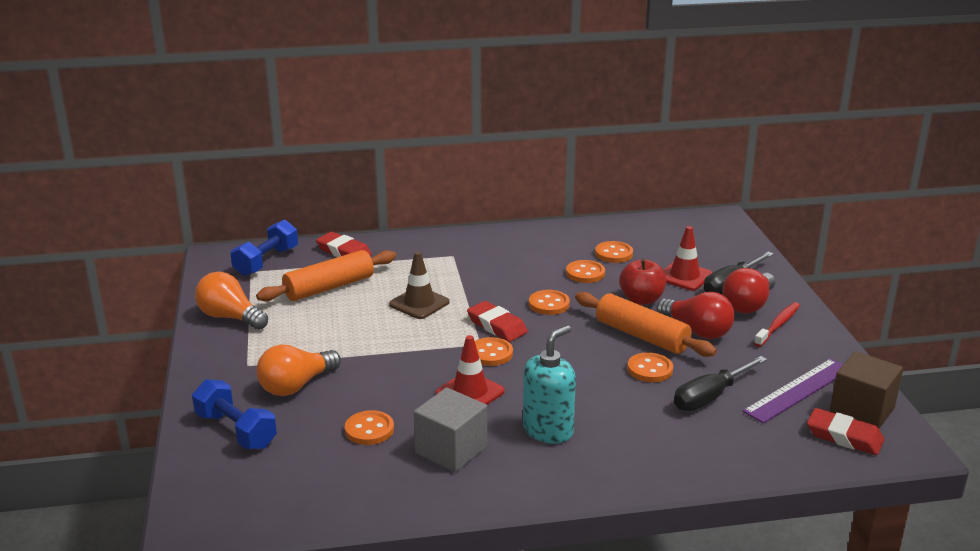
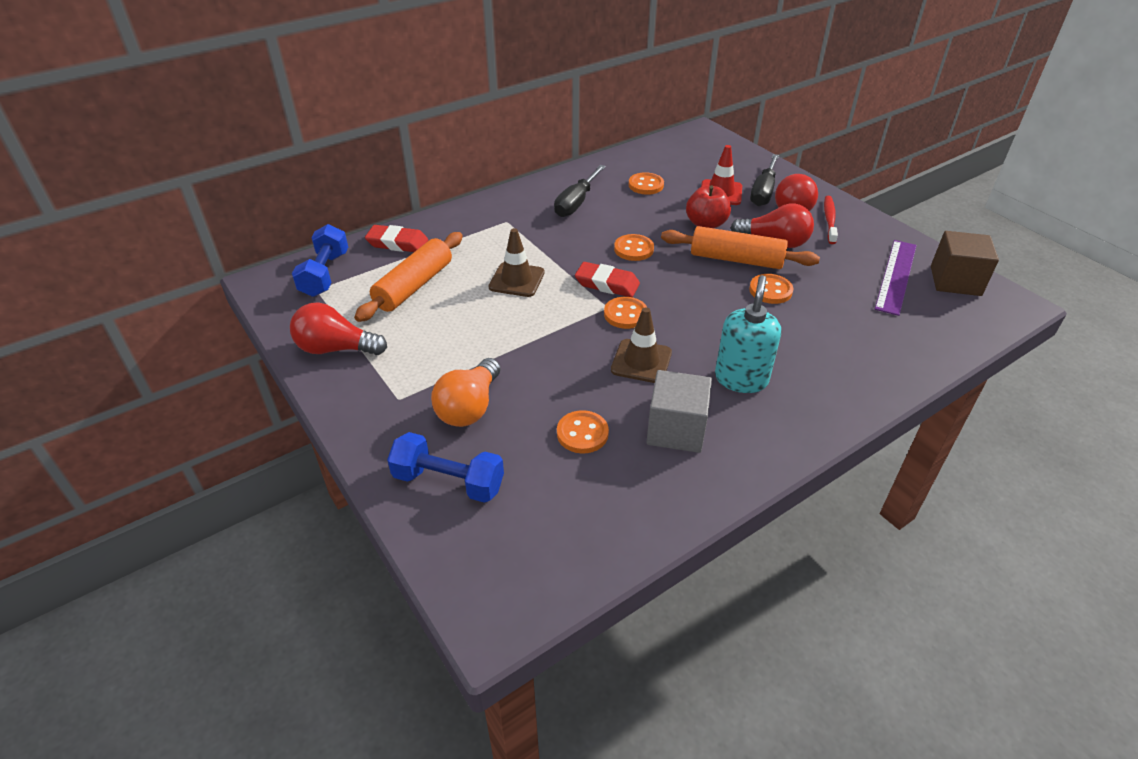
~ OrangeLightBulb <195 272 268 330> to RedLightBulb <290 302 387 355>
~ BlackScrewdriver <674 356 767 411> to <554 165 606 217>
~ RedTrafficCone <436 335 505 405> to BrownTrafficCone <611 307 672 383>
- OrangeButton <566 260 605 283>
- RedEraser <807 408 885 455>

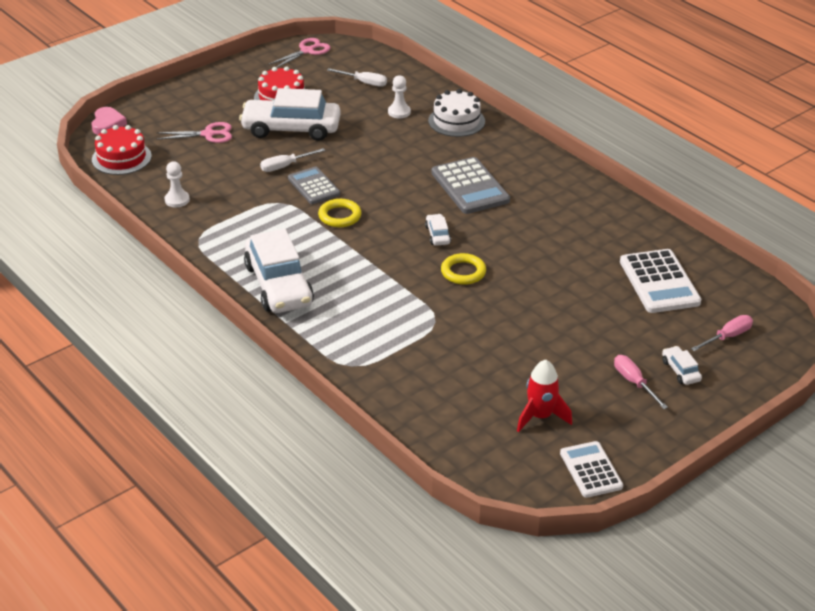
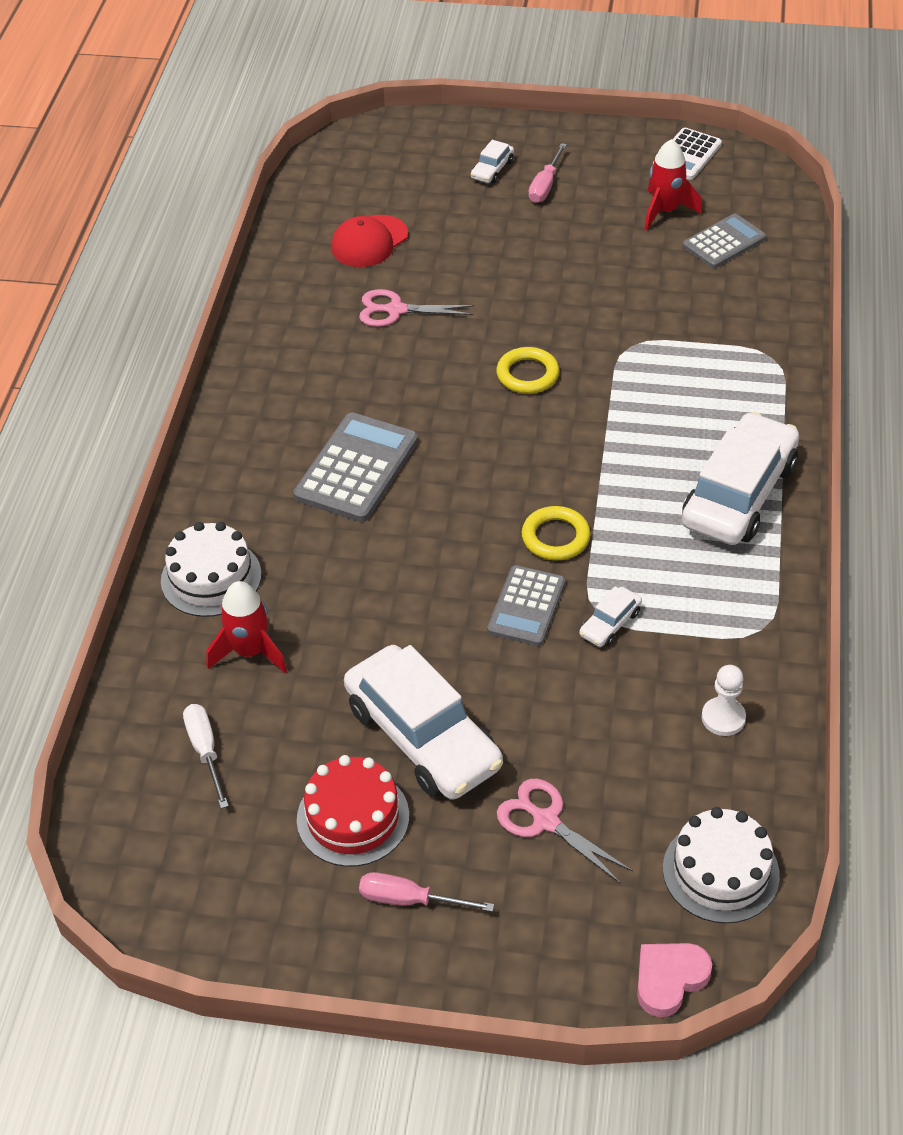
~ WhitePawn <388 75 411 118> to RedRocket <207 581 287 673>
~ WhiteCalculator <620 249 701 313> to RedCap <331 215 408 267>
~ PinkScissors <268 38 330 67> to <359 289 474 327>
~ PinkScrewdriver <691 315 753 351> to <359 872 494 912>
~ WhiteCar <425 214 451 246> to <579 586 642 647>
~ RedCake <92 125 152 175> to WhiteCake <663 807 780 923>
+ GreyCalculator <683 214 766 268>
- WhiteScrewdriver <260 148 325 172>

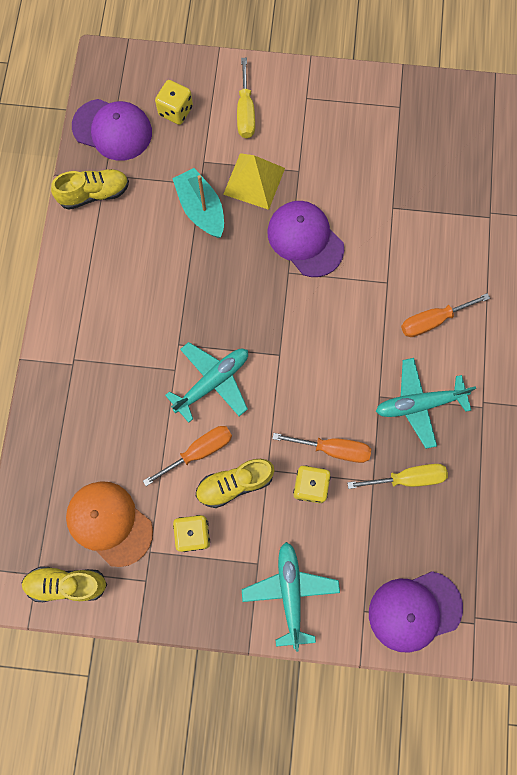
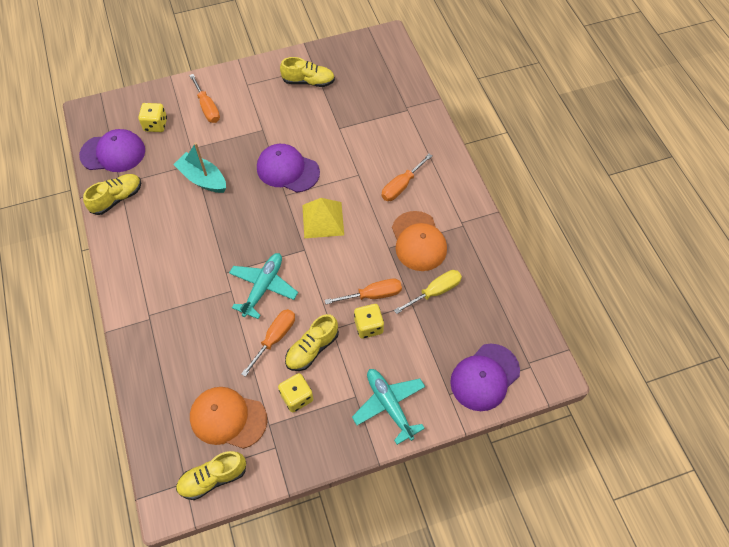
~ YellowScrewdriver <237 58 255 138> to OrangeScrewdriver <189 74 220 123>
+ YellowShoe <280 57 335 87>
~ YellowPyramid <223 153 285 210> to <302 198 344 238>
~ TurquoisePlane <376 358 476 449> to OrangeCap <392 211 447 271>

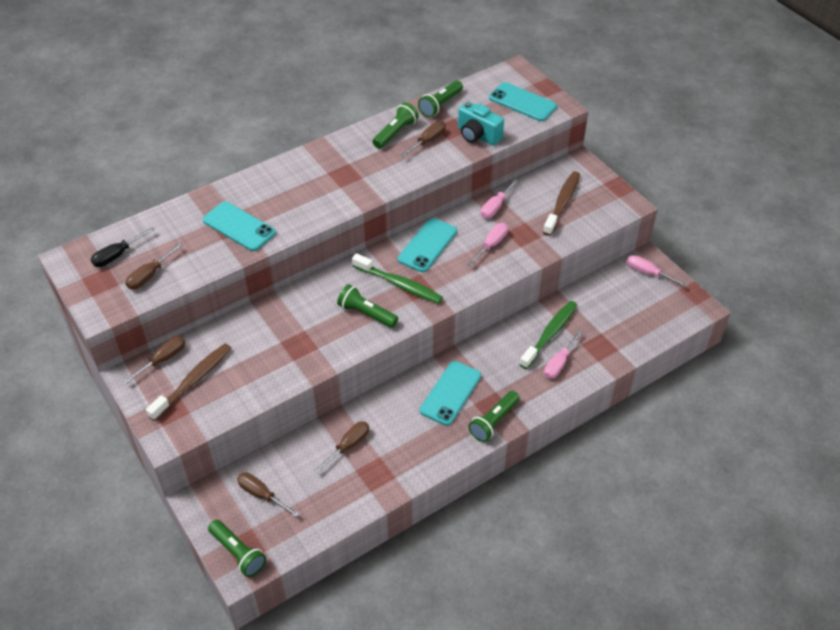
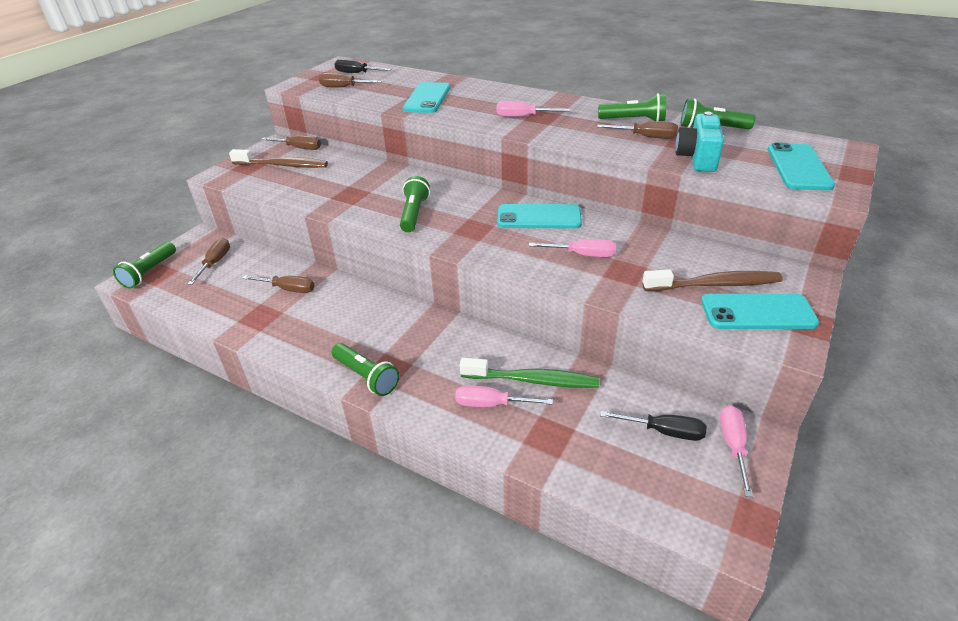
~ GreenFlashlight <468 391 519 442> = <332 343 399 396> 150 degrees counterclockwise
~ PinkScrewdriver <481 178 519 218> to <496 101 570 117>
+ BlackScrewdriver <600 411 707 441>
~ TurquoisePhone <420 361 481 426> to <701 293 819 329>
- GreenToothbrush <352 253 443 304>

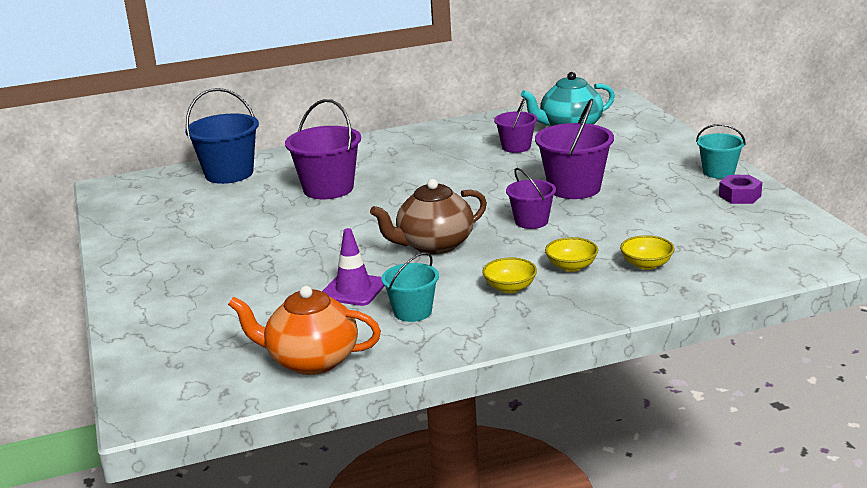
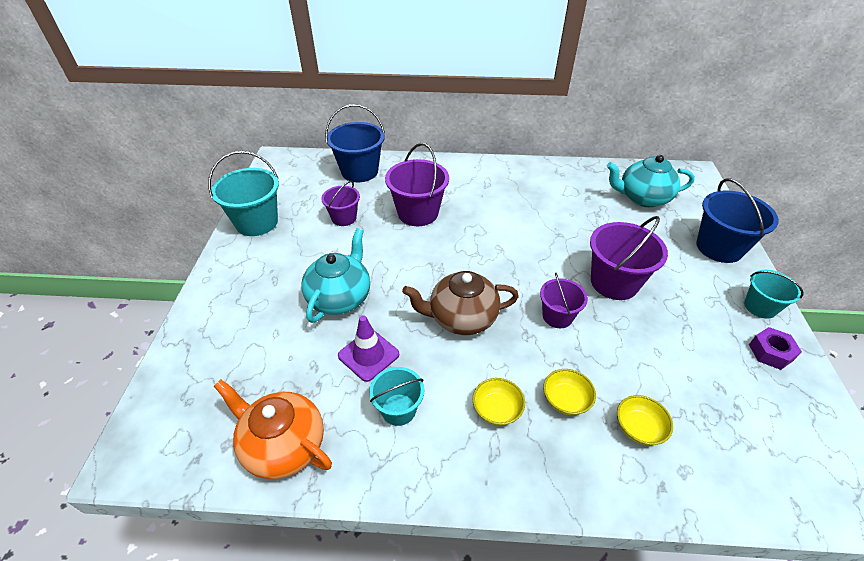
+ TurquoiseBucket <208 151 279 236>
+ TurquoiseTeapot <301 228 370 323>
~ PurpleBucket <494 98 537 153> to <321 181 360 226>
+ BlueBucket <696 178 779 263>

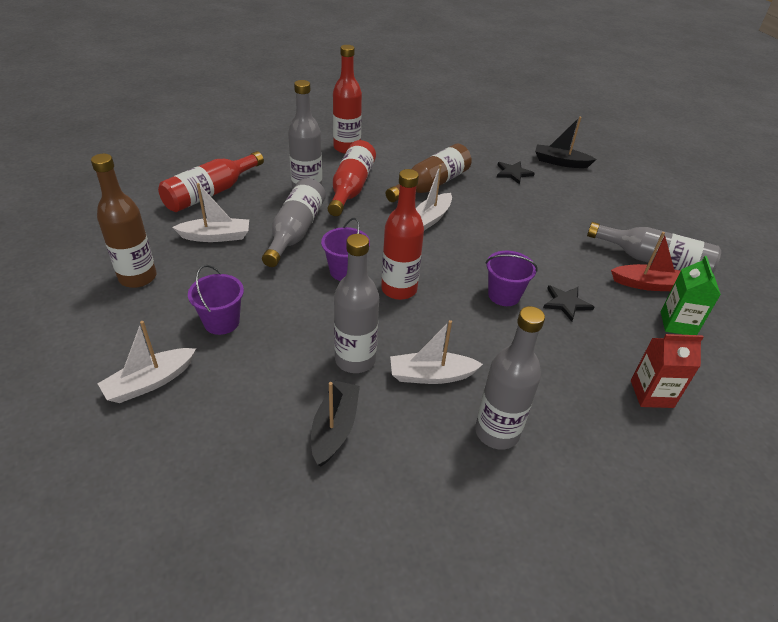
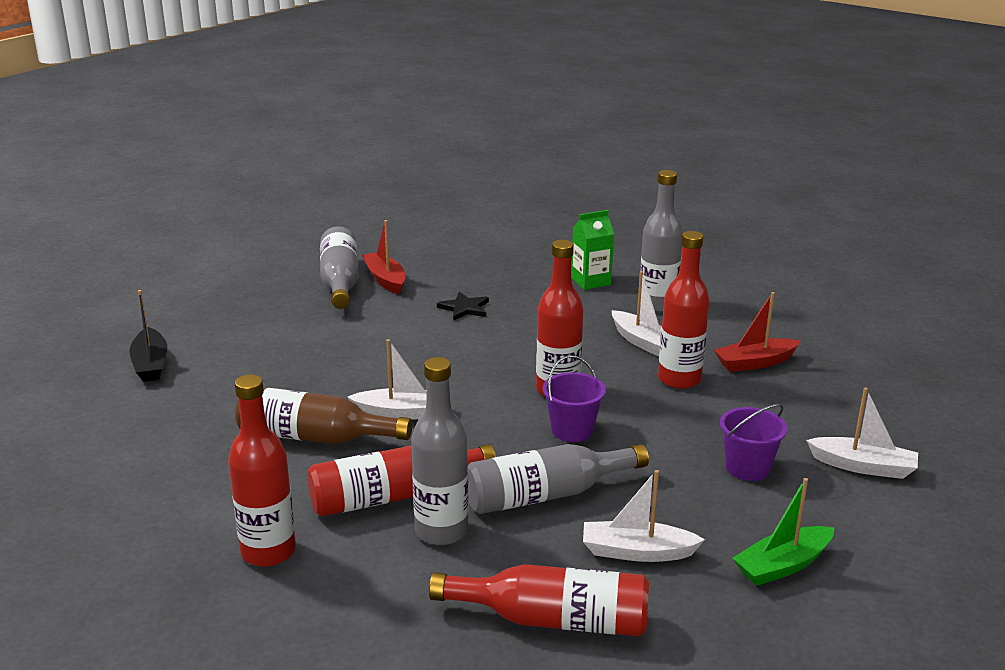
~ GreenCarton <661 256 721 335> to <571 210 614 290>
~ WhiteBoat <172 183 249 242> = <583 470 705 562> 45 degrees counterclockwise
~ GreyBottle <334 234 379 373> to RedBottle <658 231 710 389>
~ BlackBoat <311 381 360 466> to RedBoat <714 292 801 372>
~ BrownBottle <91 154 157 288> to GreenBoat <733 478 834 586>
- PurpleBucket <486 251 538 306>
- BlackStar <497 161 535 184>
- RedCarton <631 334 703 408>

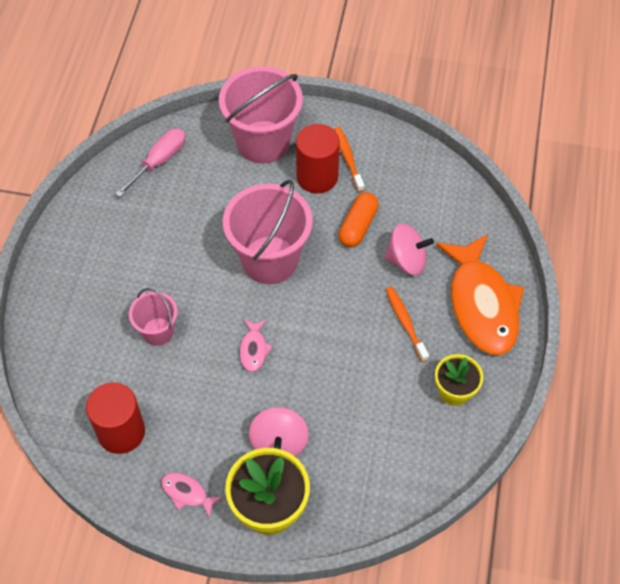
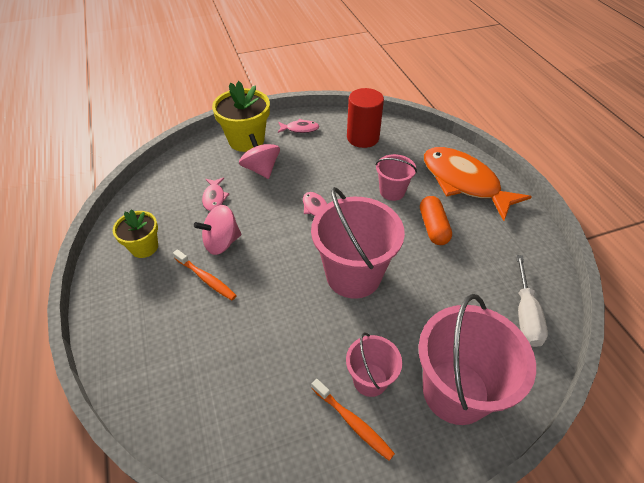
~ PinkSpinningTop <384 223 434 275> to <194 205 241 255>
+ PinkFish <202 178 229 211>
~ RedCylinder <296 124 340 193> to PinkBucket <346 332 402 397>
~ OrangeCapsule <338 192 379 247> to <420 196 452 245>
~ OrangeFish <436 234 524 355> to <424 147 532 221>
~ PinkScrewdriver <115 128 186 197> to WhiteScrewdriver <516 255 548 347>

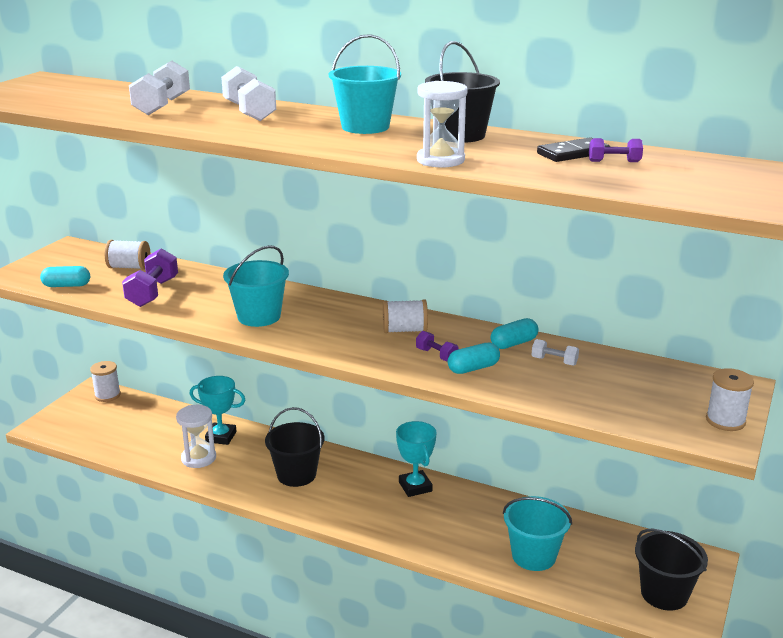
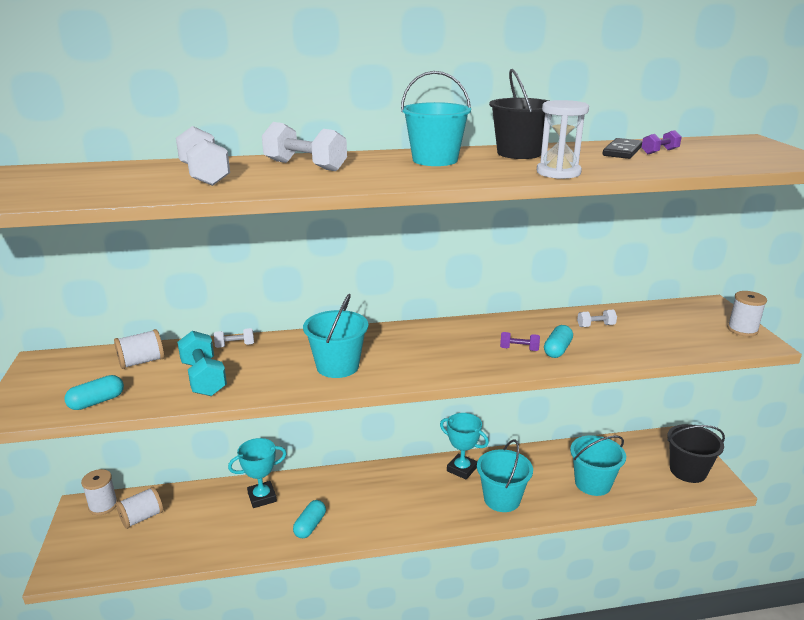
~ WhiteSpool <383 299 428 333> to <116 487 163 529>
~ PurpleDumbbell <122 248 178 307> to TurquoiseDumbbell <177 331 227 396>
+ WhiteDumbbell <214 328 254 348>
~ TurquoiseCapsule <491 318 538 349> to <293 500 326 538>
+ TurquoiseBucket <477 440 533 512>
- WhiteHourglass <176 405 216 468>
- BlackBucket <265 407 324 487>

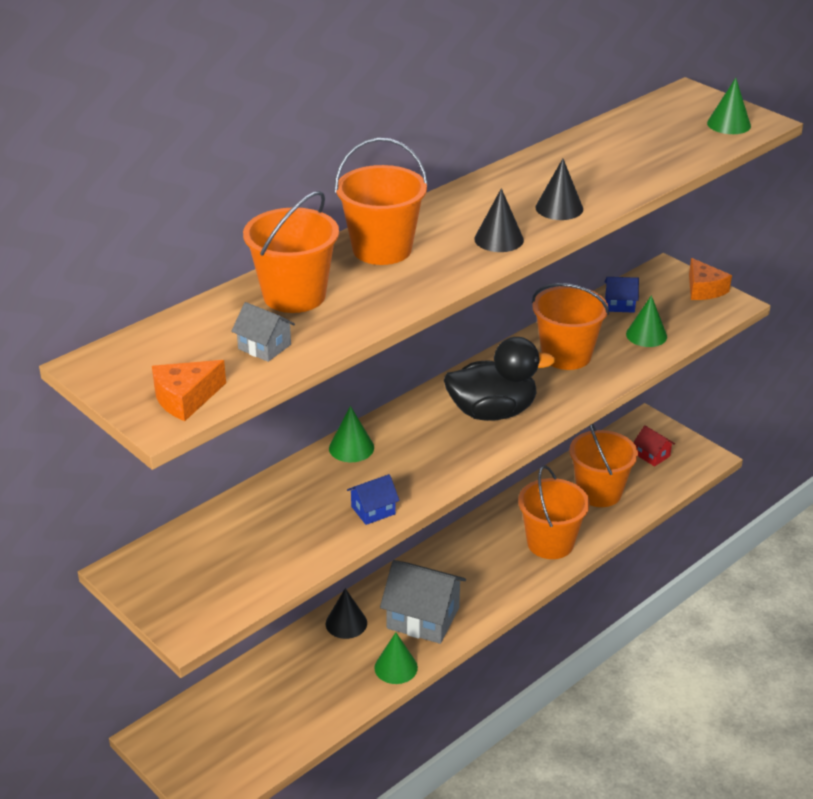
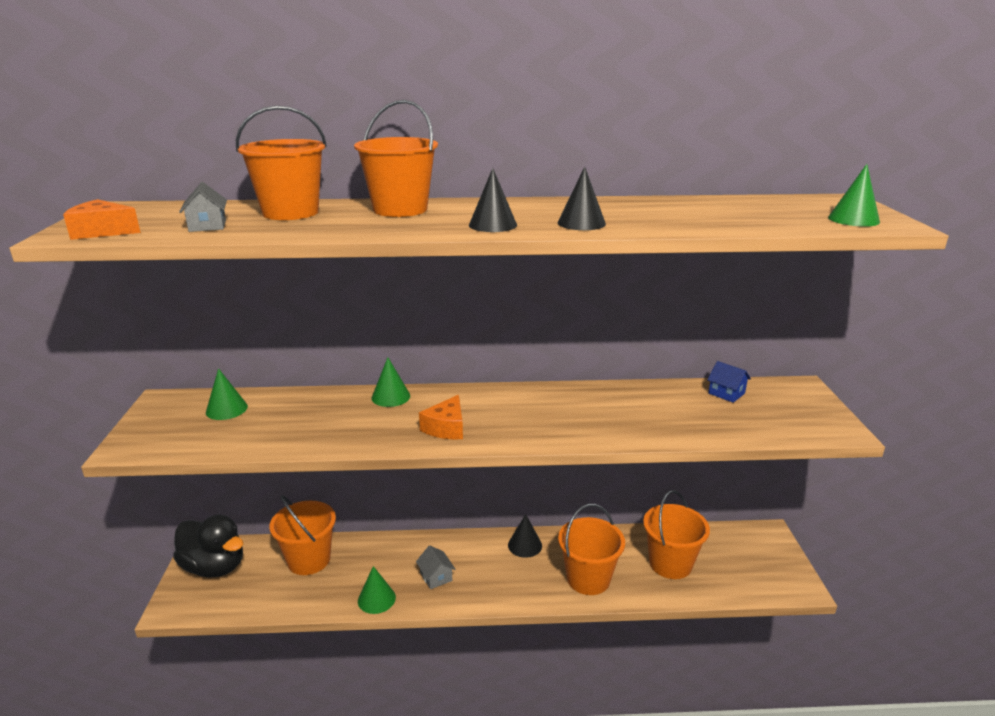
~ BlackDuck <444 337 555 421> to <173 515 243 578>
~ GreenCone <626 295 667 347> to <206 368 248 420>
~ OrangeBucket <532 283 609 370> to <269 495 336 575>
~ GreyHouse <380 560 466 644> = <416 545 456 589> x0.51
~ OrangeCheese <689 258 732 300> to <419 395 463 439>
~ BlackCone <326 588 367 639> to <508 514 542 558>
- BlueHouse <347 474 400 525>
- RedHouse <633 425 675 466>

